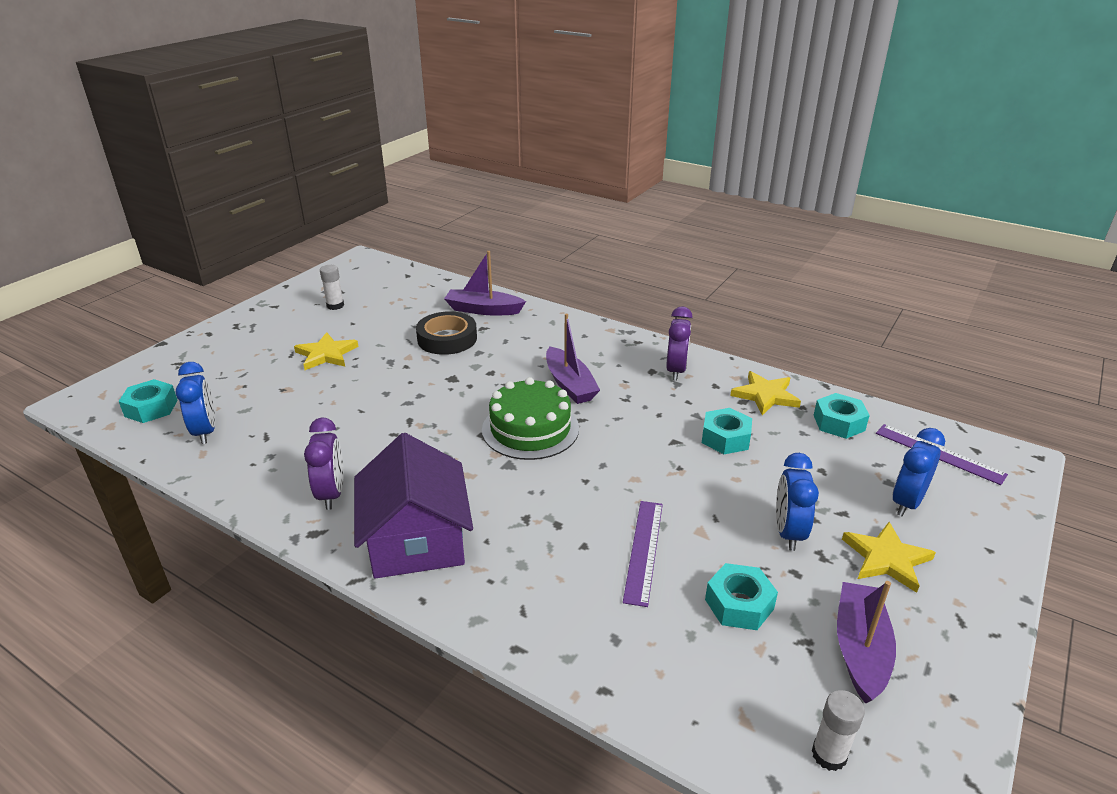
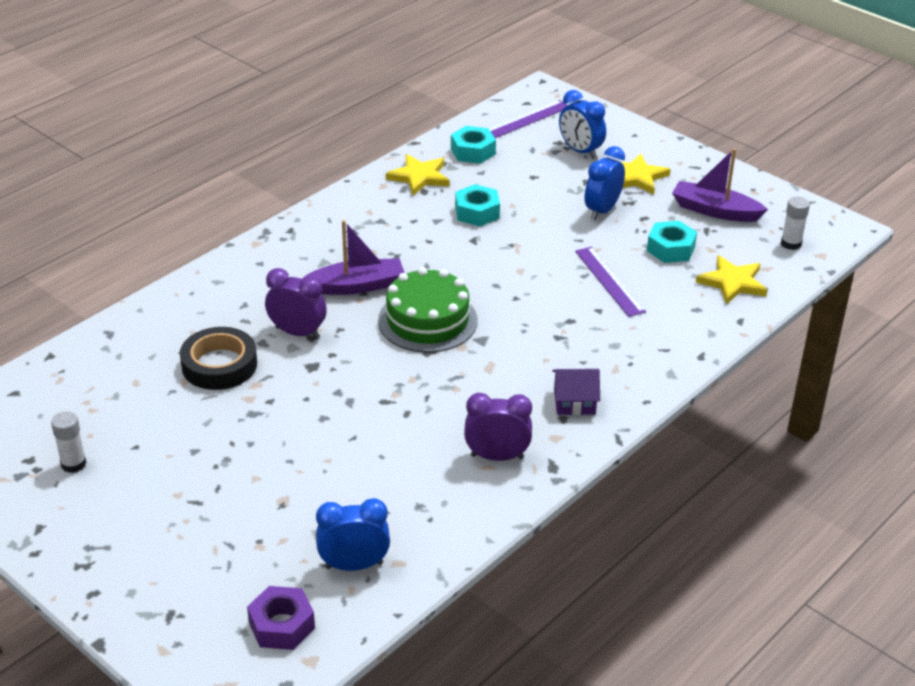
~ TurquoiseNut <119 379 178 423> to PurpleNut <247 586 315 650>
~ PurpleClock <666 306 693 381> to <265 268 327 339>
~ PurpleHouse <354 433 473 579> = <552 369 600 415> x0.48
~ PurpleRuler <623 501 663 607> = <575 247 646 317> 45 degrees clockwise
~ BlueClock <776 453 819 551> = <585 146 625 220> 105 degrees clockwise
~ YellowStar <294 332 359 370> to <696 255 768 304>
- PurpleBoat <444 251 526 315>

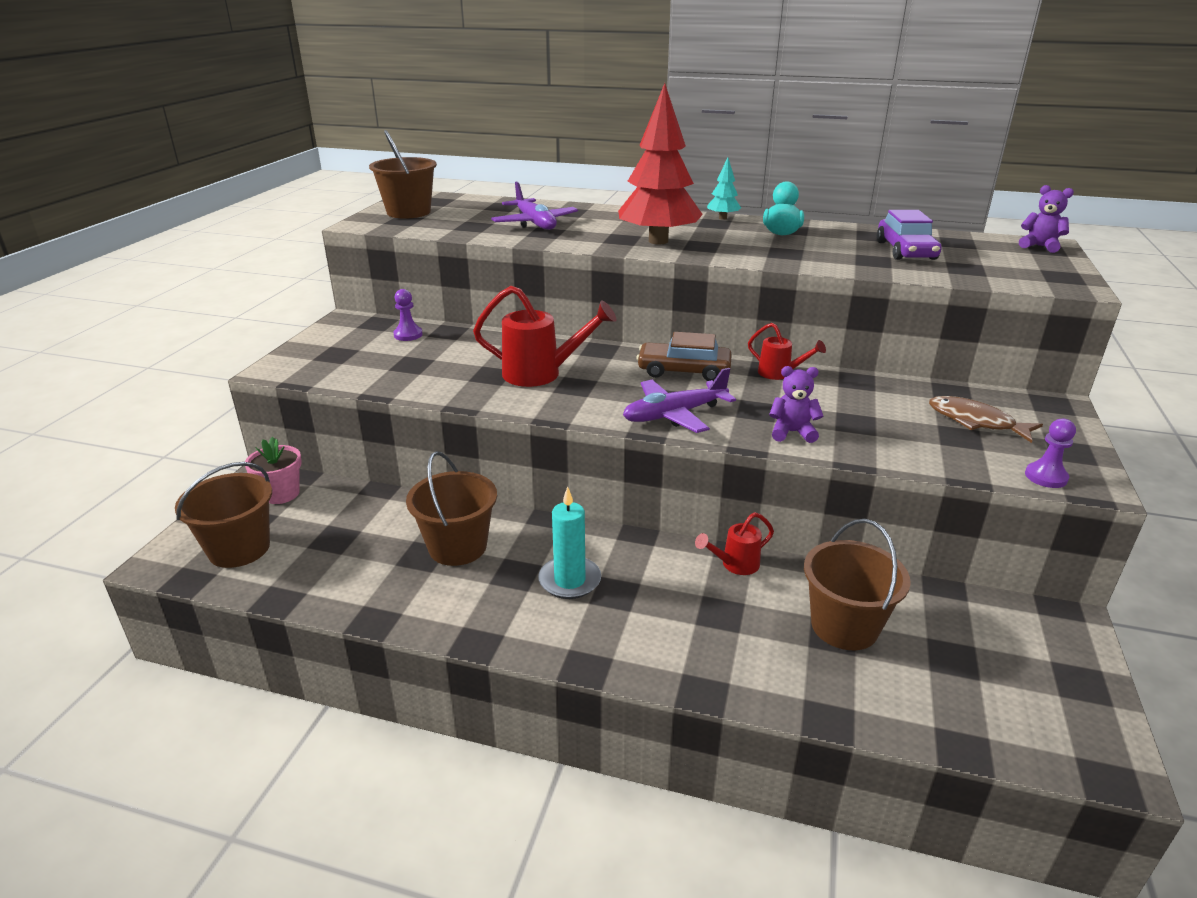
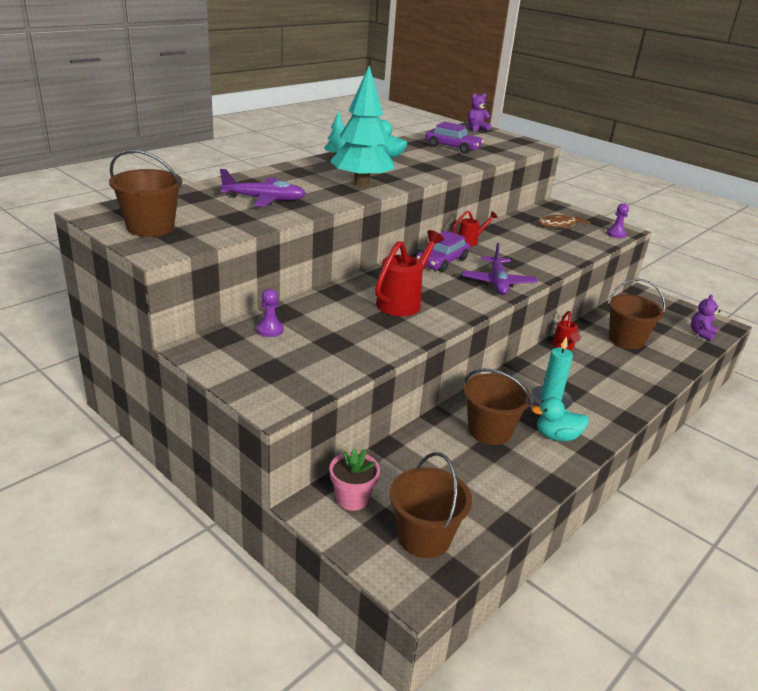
~ RedTree <618 83 703 244> to TurquoiseTree <330 66 395 186>
~ BrownCar <636 332 732 381> to PurpleCar <416 231 470 272>
+ TurquoiseDuck <531 397 589 441>
~ PurpleTeddyBear <769 366 823 443> to <691 295 720 341>

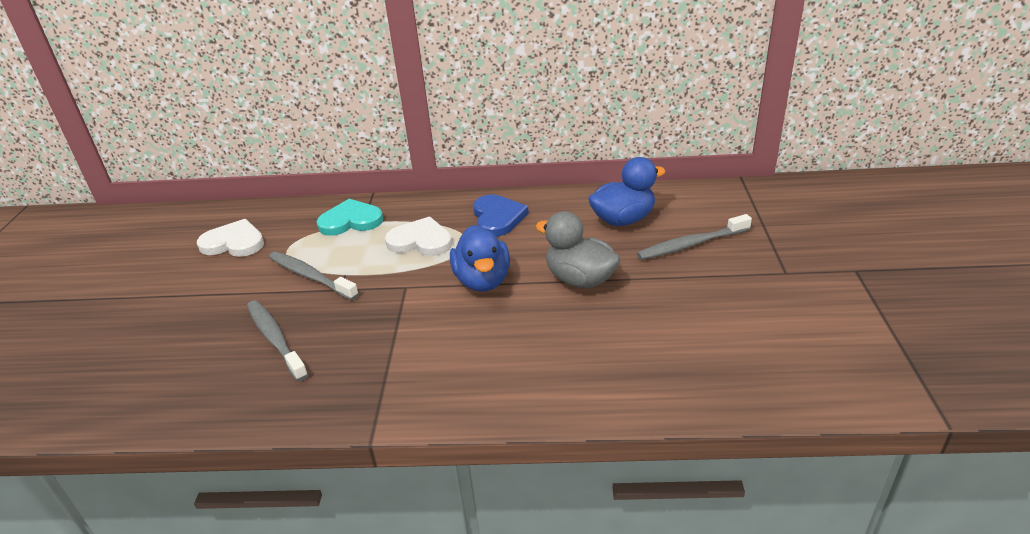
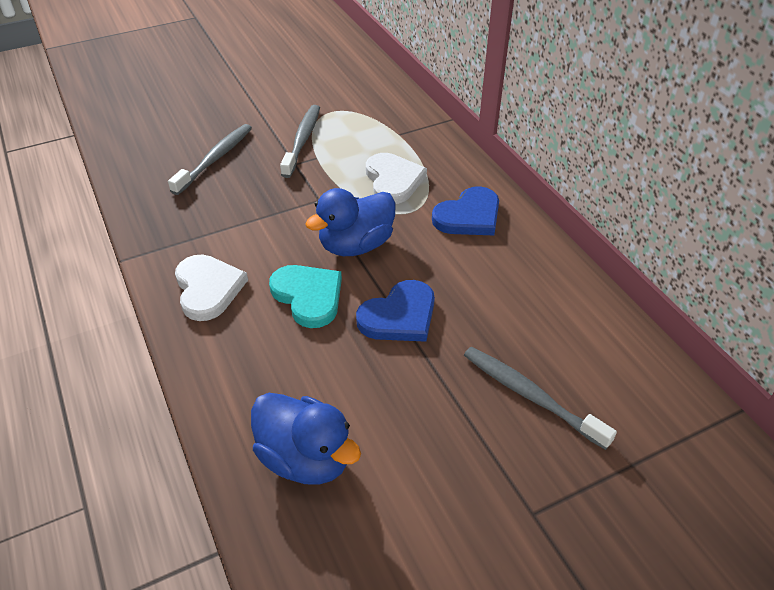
~ WhiteHeart <197 219 264 257> to <175 255 248 321>
~ BlueDuck <588 157 666 226> to <251 393 361 485>
~ TurquoiseHeart <316 199 383 236> to <269 265 342 328>
~ GreyDuck <536 211 621 288> to BlueHeart <356 280 435 342>

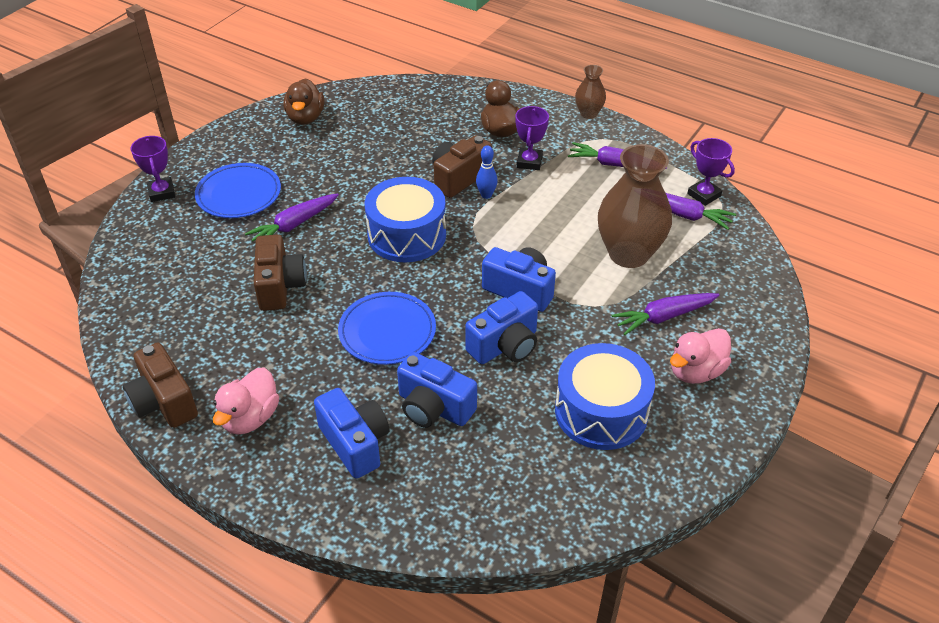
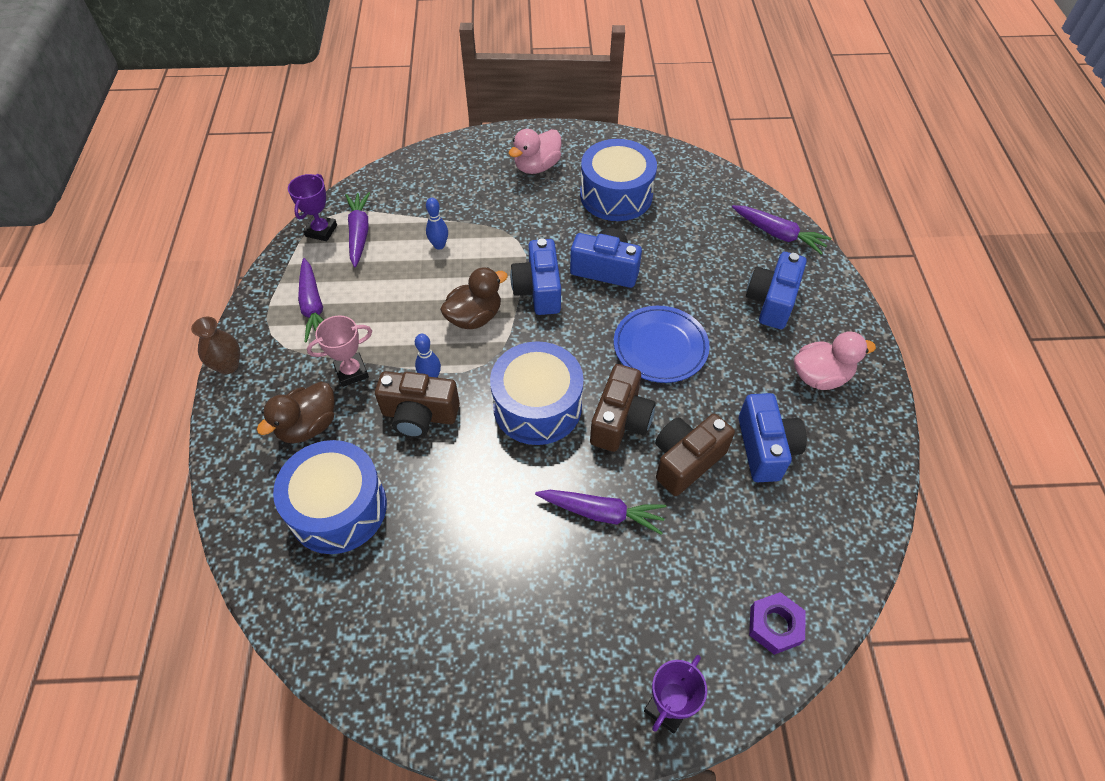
+ BlueDrum <273 440 387 554>
~ PurpleTrophy <515 106 549 170> to PinkTrophy <307 315 372 387>
~ BrownVase <598 144 672 268> to BlueBowlingPin <426 198 448 250>
~ BrownDuck <283 78 324 125> to <440 267 508 329>
~ PinkDuck <670 328 731 384> = <508 129 562 174> 120 degrees clockwise
~ BrownCamera <123 342 198 428> to <590 364 656 452>
~ PurpleCarrot <611 293 720 335> to <732 205 831 255>
~ BlueCamera <397 352 477 428> to <738 393 807 482>
+ PurpleNut <749 592 805 655>
- BluePlate <195 163 281 218>

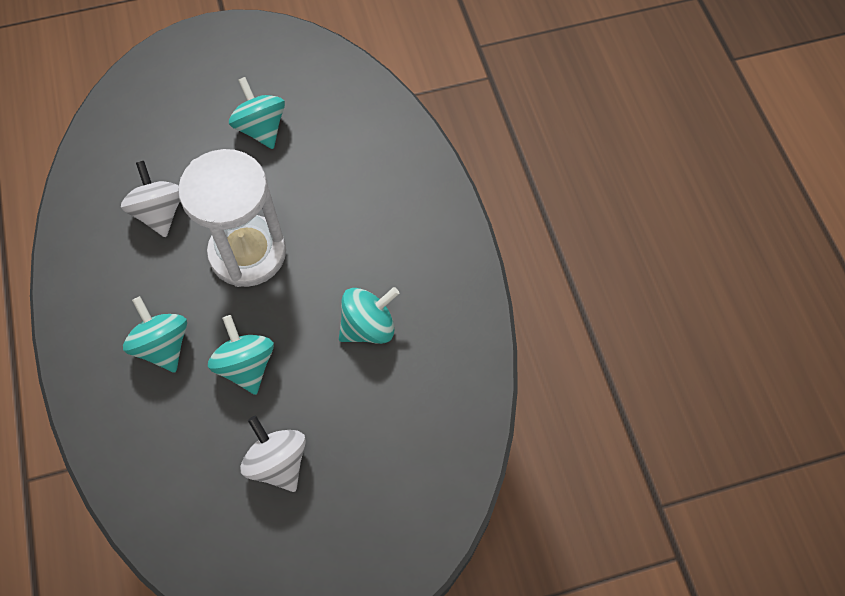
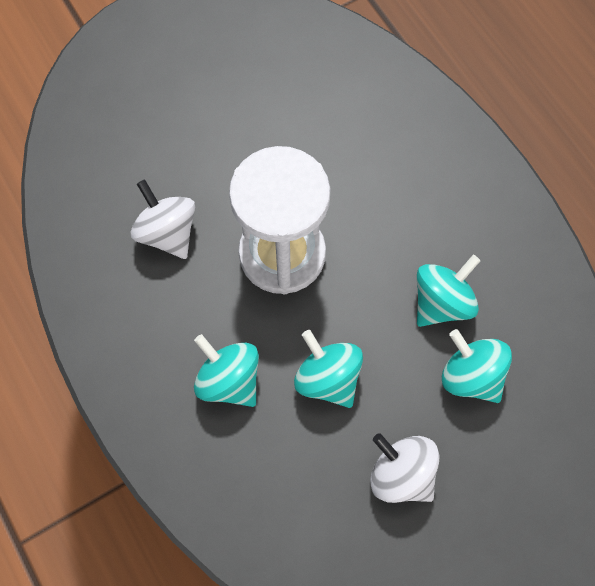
~ TurquoiseSpinningTop <229 77 285 149> to <442 329 512 403>

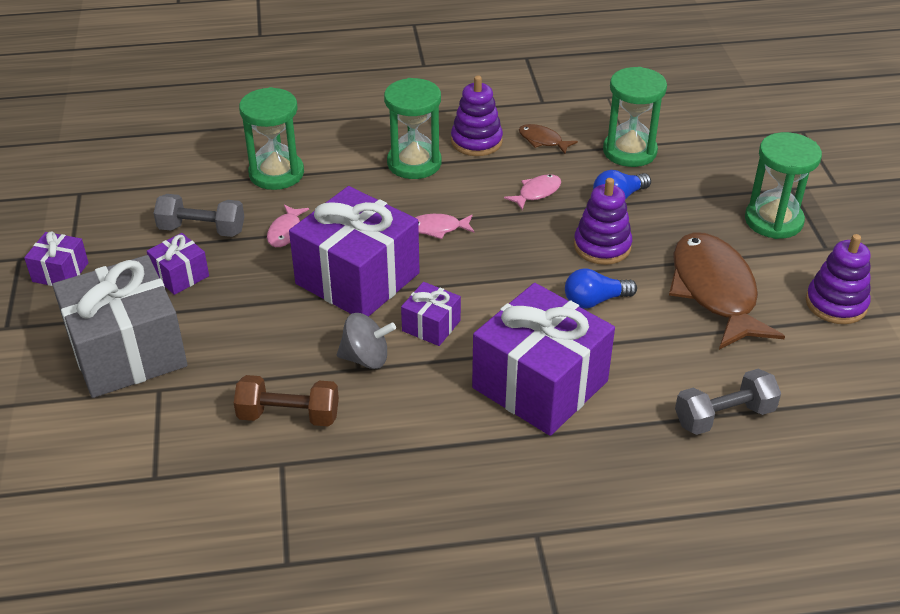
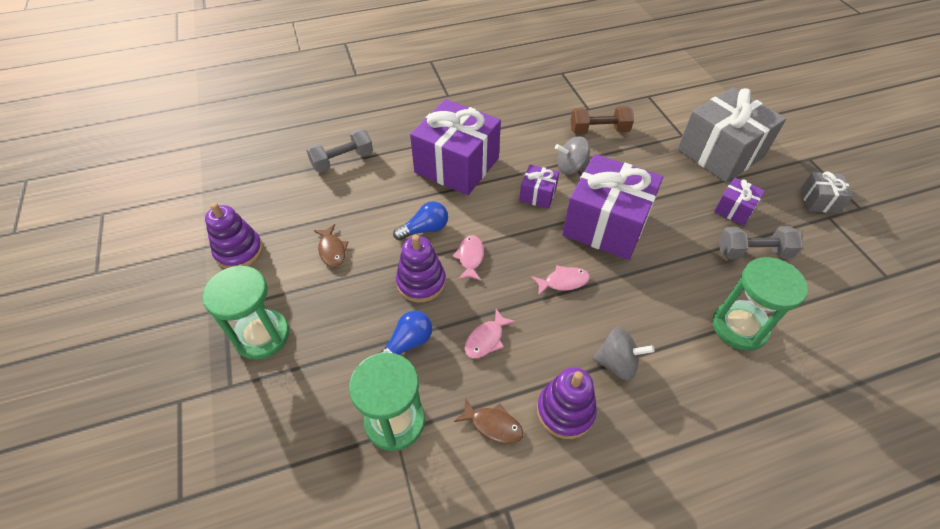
~ BrownFish <669 232 785 349> = <314 224 348 267> x0.43
~ PinkFish <267 204 309 247> to <452 235 484 281>
~ GreenHourglass <384 78 441 179> to GreySpinningTop <592 327 655 381>
~ PurpleGift <24 231 89 286> to GreyGift <800 171 853 213>

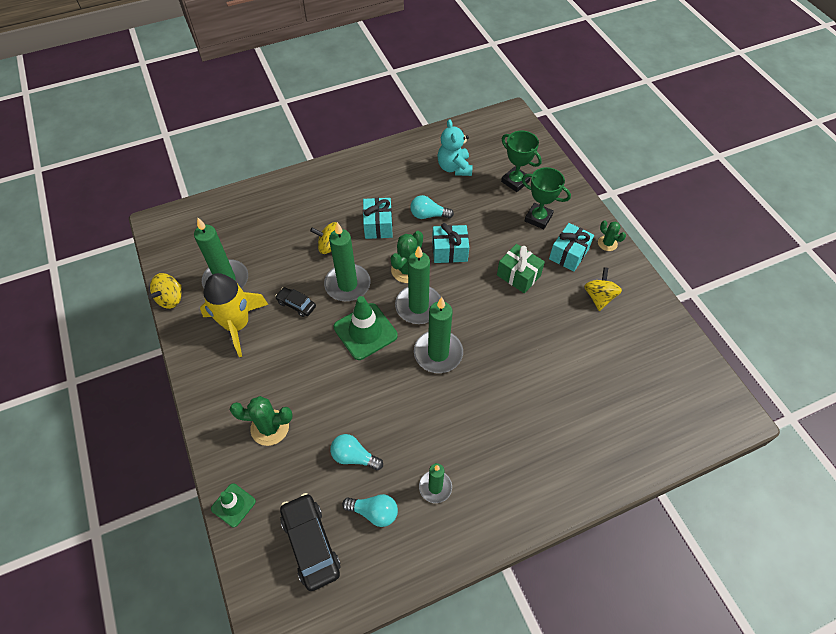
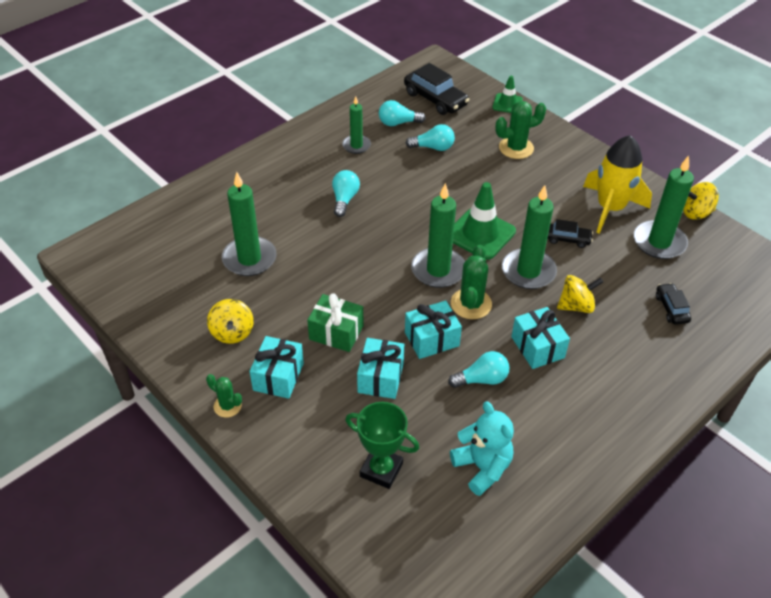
~ GreenCandle <414 297 463 373> to <222 172 277 276>
+ TurquoiseLightBulb <332 170 360 217>
+ TurquoiseGift <357 338 404 399>
+ BlackCar <656 283 691 325>
~ YellowSpinningTop <148 273 182 309> = <683 182 719 220> 105 degrees counterclockwise
- GreenTrophy <522 167 571 229>

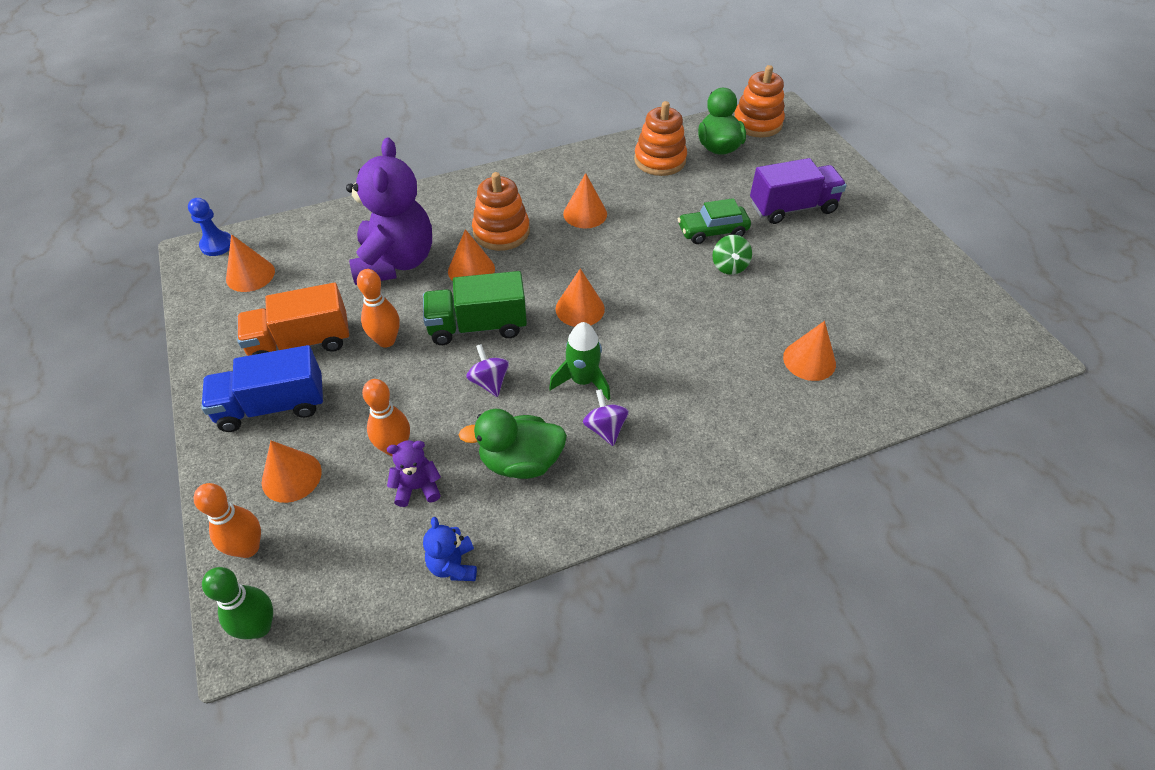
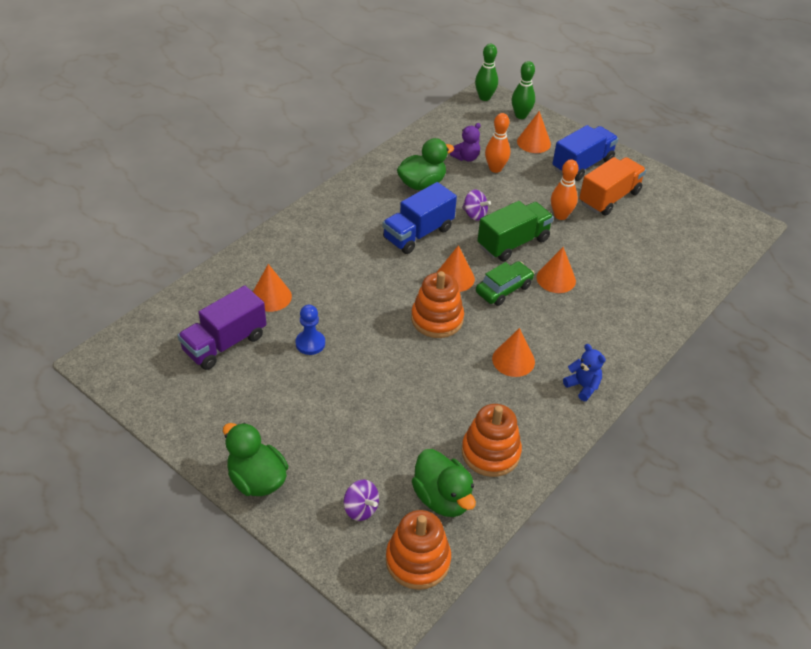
~ PurpleTruck <750 158 847 224> to <178 285 266 370>
+ GreenDuck <223 423 288 496>
~ BluePawn <188 198 231 256> to <296 305 325 355>
~ PurpleSpinningTop <583 389 629 446> to <344 479 379 521>
~ GreenRocket <549 322 610 400> to BlueTruck <382 182 457 254>
~ OrangeStackingToy <472 172 530 251> to <411 271 464 338>
~ GreenCar <678 198 751 244> to <476 261 534 306>
~ OrangeBowlingPin <194 483 261 558> to GreenBowlingPin <512 61 535 119>
~ BlueTeddyBear <423 517 477 581> to <563 344 606 401>
- OrangeCone <226 234 275 292>
- PurpleTeddyBear <346 138 432 285>
- GreenSpinningTop <713 235 752 275>

